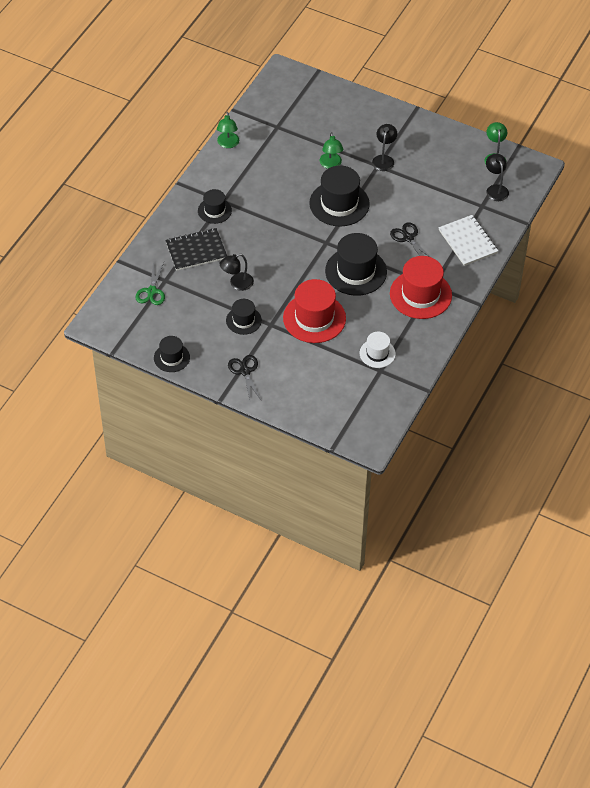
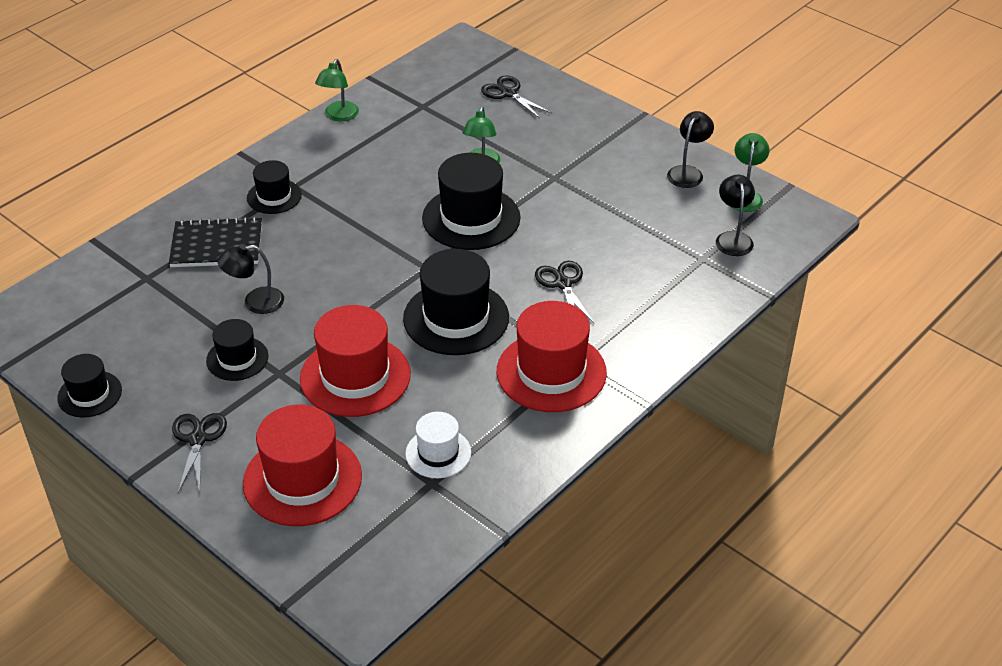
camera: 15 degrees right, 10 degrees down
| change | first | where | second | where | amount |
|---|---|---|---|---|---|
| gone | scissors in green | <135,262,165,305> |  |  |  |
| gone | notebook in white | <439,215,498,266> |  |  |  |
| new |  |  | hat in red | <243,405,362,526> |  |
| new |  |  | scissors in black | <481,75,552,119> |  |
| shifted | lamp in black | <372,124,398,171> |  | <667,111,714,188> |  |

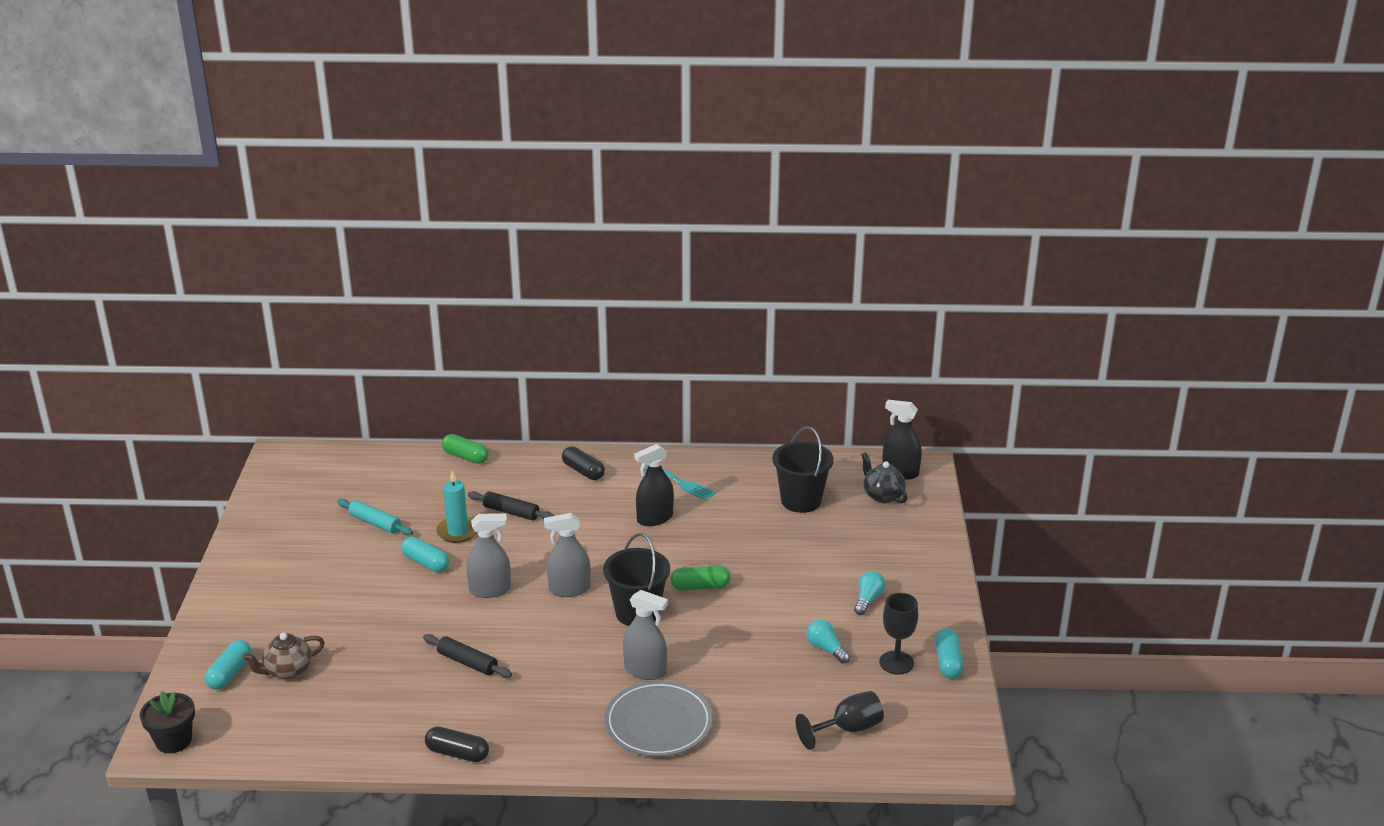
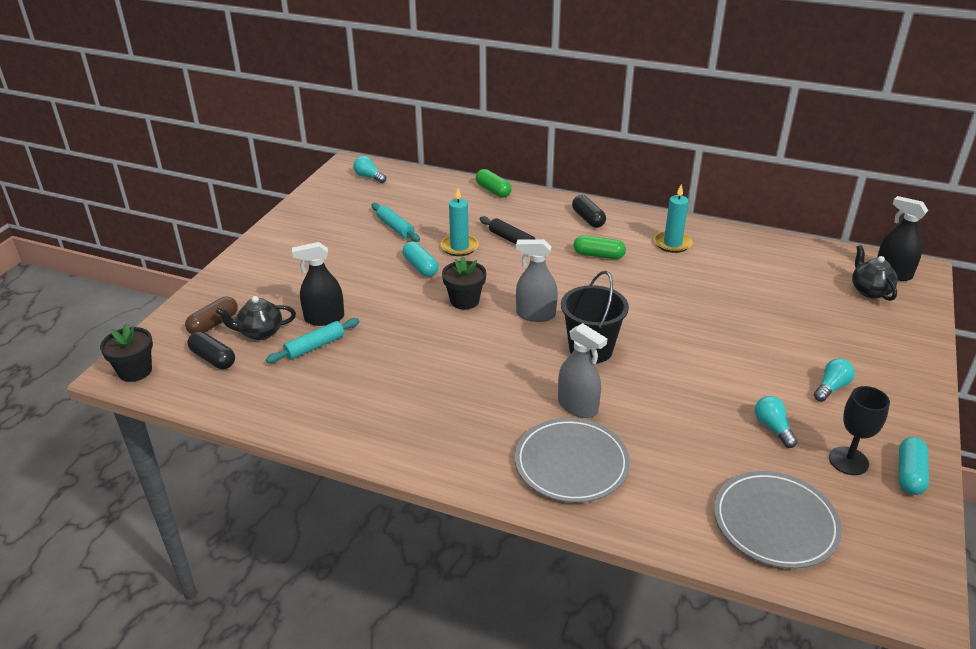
camera: 20 degrees right, 5 degrees up
| change | first | where | second | where | amount |
|---|---|---|---|---|---|
| gone | rolling pin in black | <423,634,512,678> |  |  |  |
| gone | bucket in black | <772,426,834,513> |  |  |  |
| new |  |  | rolling pin in turquoise | <266,318,360,363> |  |
| new |  |  | light bulb in turquoise | <353,156,386,183> |  |
| shifted | capsule in black | <425,726,489,762> |  | <187,331,235,369> |  |
| shifted | spray bottle in black | <634,444,674,526> |  | <292,242,344,326> |  |
| shifted | capsule in green | <671,566,730,591> |  | <574,235,626,259> |  |
| swapped | spray bottle in grey | <467,514,511,598> | flower pot in black | <442,256,486,310> |  |
| swapped | fork in turquoise | <645,464,716,501> | candle in turquoise | <654,184,693,253> |  |
| swapped | goblet in black | <796,691,884,750> | plate in grey | <714,471,842,569> |  |
| repainted | capsule in turquoise | <205,640,251,690> | capsule in brown | <185,297,238,334> |  |
| repainted | teapot in brown | <242,632,325,680> | teapot in black | <216,296,296,340> |  |

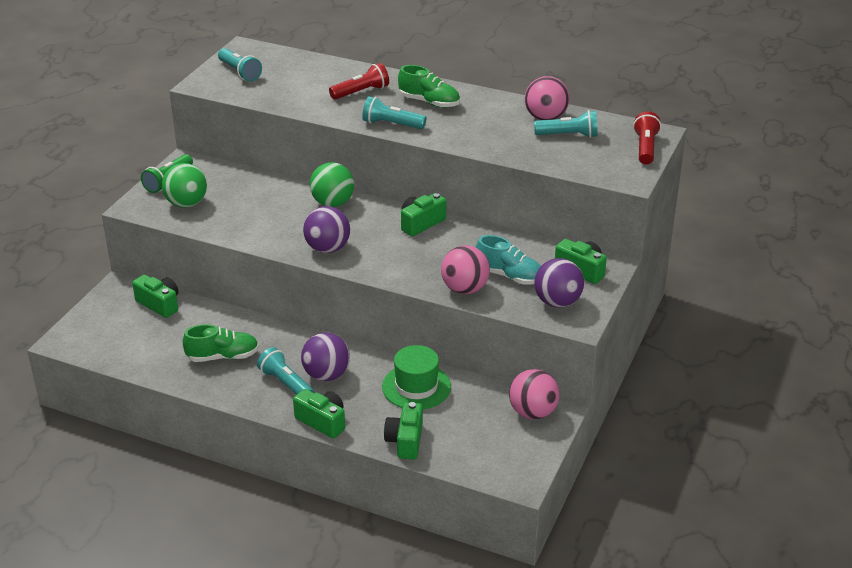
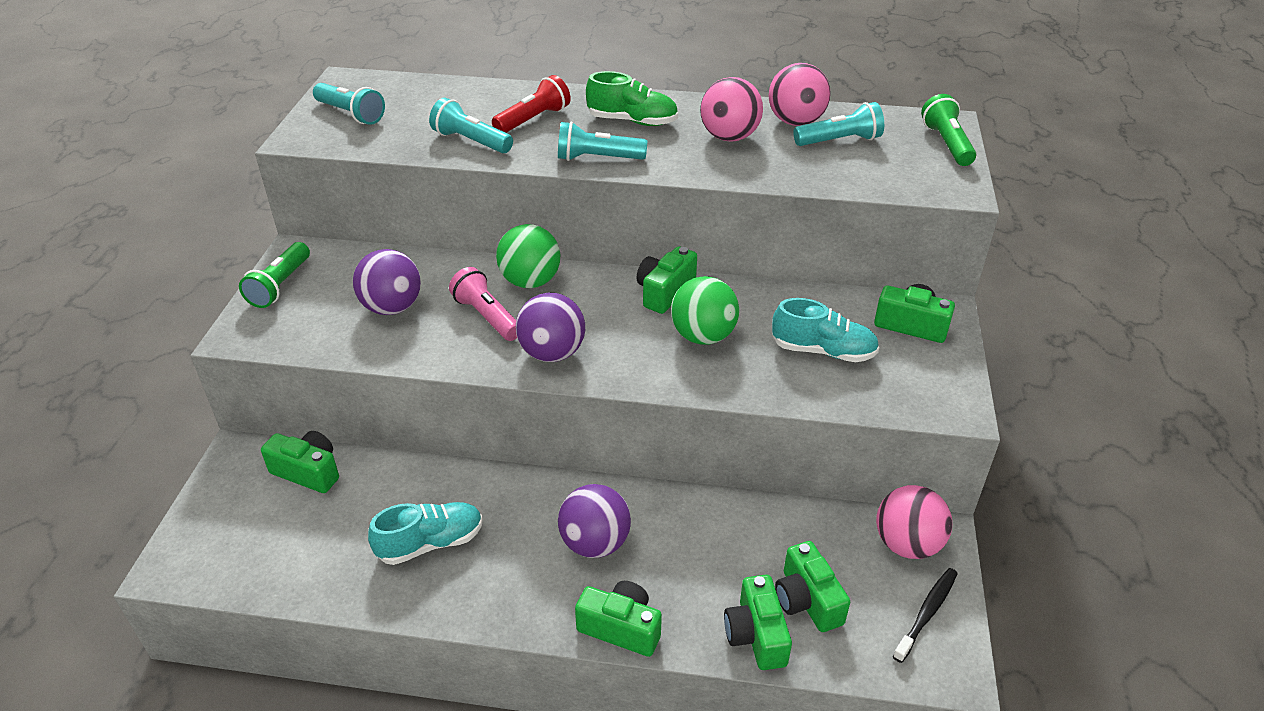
camera: 15 degrees left, 5 degrees up
| change | first | where | second | where | amount |
|---|---|---|---|---|---|
| gone | hat in green | <382,345,451,409> |  |  |  |
| new |  |  | flashlight in pink | <449,267,517,341> |  |
| new |  |  | camera in green | <775,541,850,632> |  |
| new |  |  | toothbrush in black | <893,568,958,663> |  |
| shifted | ball in green | <162,163,207,208> |  | <671,276,739,345> |  |
| shifted | flashlight in turquoise | <257,347,314,395> |  | <429,98,513,153> |  |
| shifted | ball in pink | <441,245,490,294> |  | <700,77,763,142> |  |
| shifted | ball in purple | <534,258,584,308> |  | <353,249,421,315> |  |
| repainted | shoe in green | <182,324,259,362> | shoe in turquoise | <368,502,483,565> |  |
| repainted | flashlight in red | <633,111,661,165> | flashlight in green | <921,94,976,166> |  |

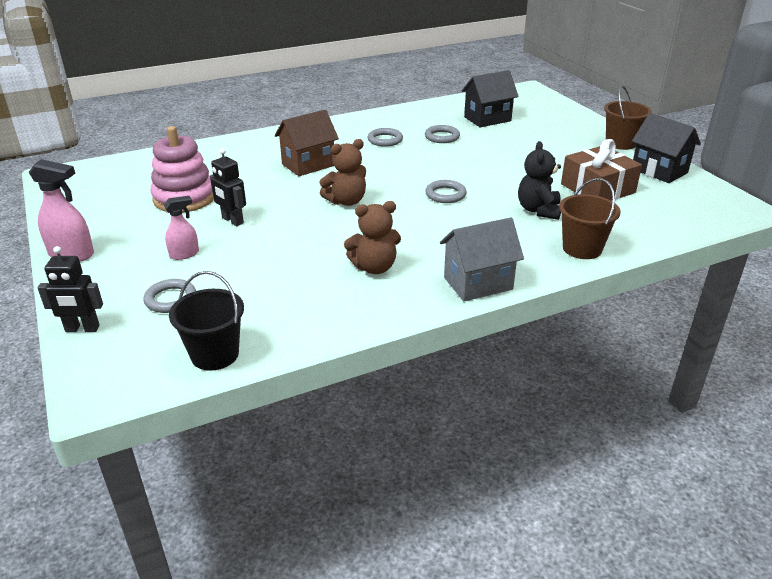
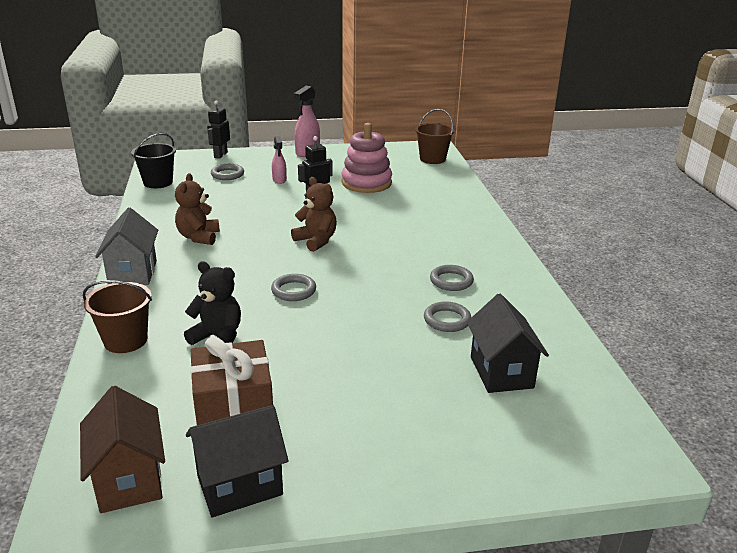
camera: 105 degrees right, 5 degrees down
| change | first | where | second | where | amount |
|---|---|---|---|---|---|
| shifted | house in brown | <275,110,339,176> |  | <80,386,165,513> |  |
| shifted | bucket in brown | <604,85,652,150> |  | <415,109,455,164> |  |
| rotated | teddy bear in brown | <319,139,366,206> |  | <291,177,337,252> | 150 degrees clockwise |

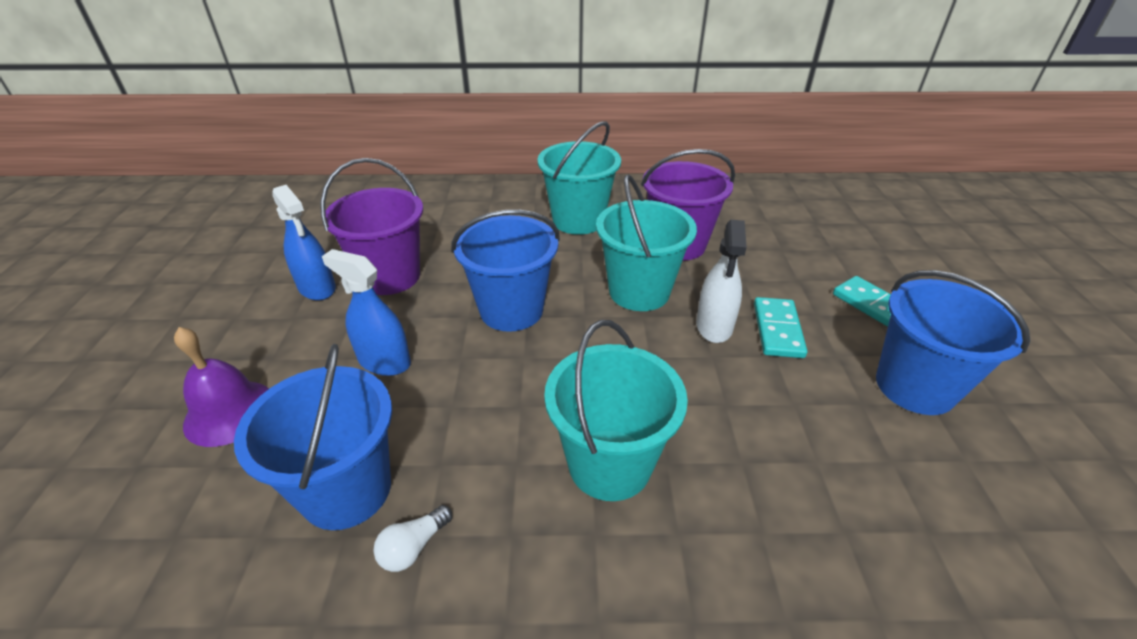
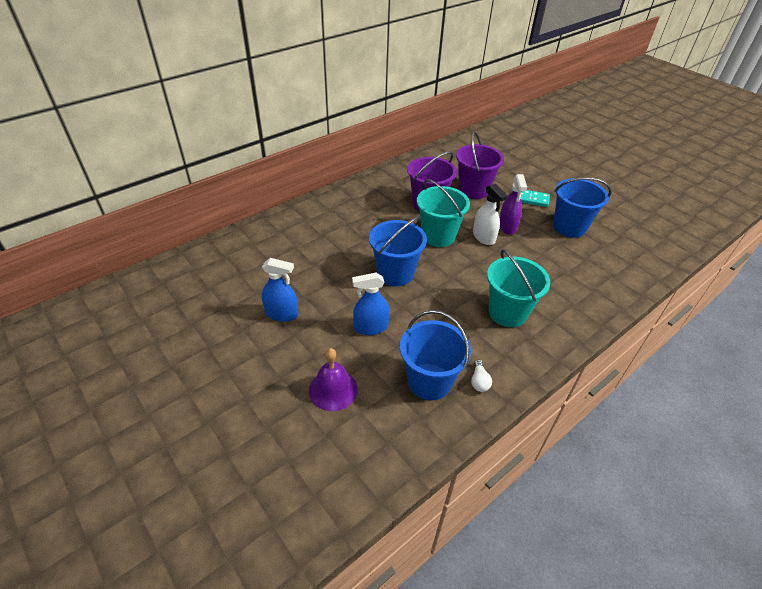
camera: 40 degrees left, 5 degrees up
| change | first | where | second | where | amount |
|---|---|---|---|---|---|
| gone | bucket in turquoise | <537,121,621,235> |  |  |  |
| shifted | bucket in purple | <320,158,423,295> |  | <456,131,504,199> |  |
| swapped | domino in turquoise | <754,297,807,358> | spray bottle in purple | <499,174,527,235> |  |

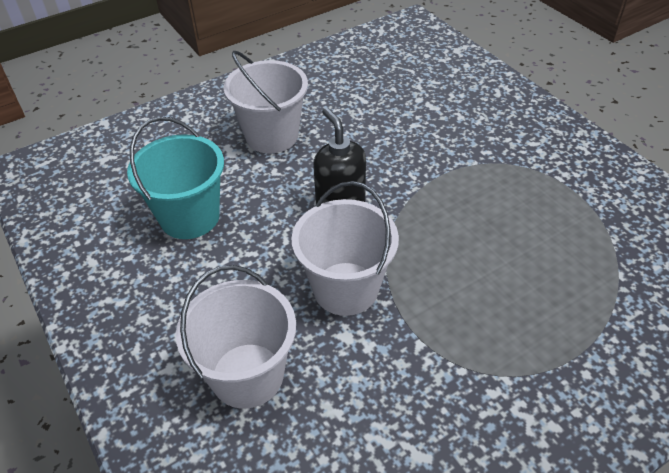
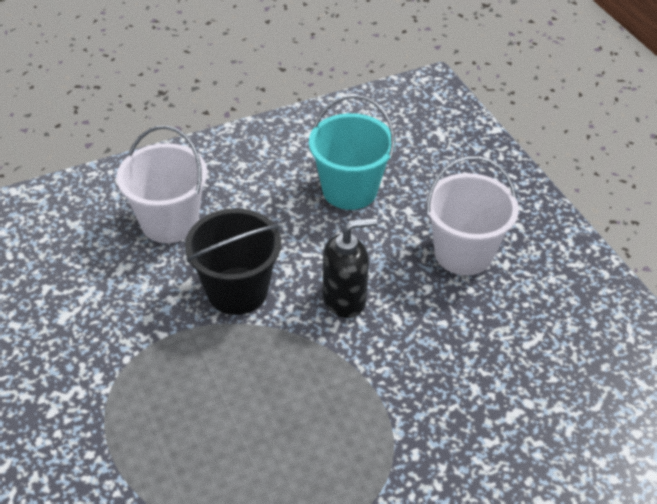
camera: 95 degrees right, 0 degrees up
| change | first | where | second | where | amount |
|---|---|---|---|---|---|
| repainted | bucket in white | <291,181,399,316> | bucket in black | <185,208,281,315> |  |

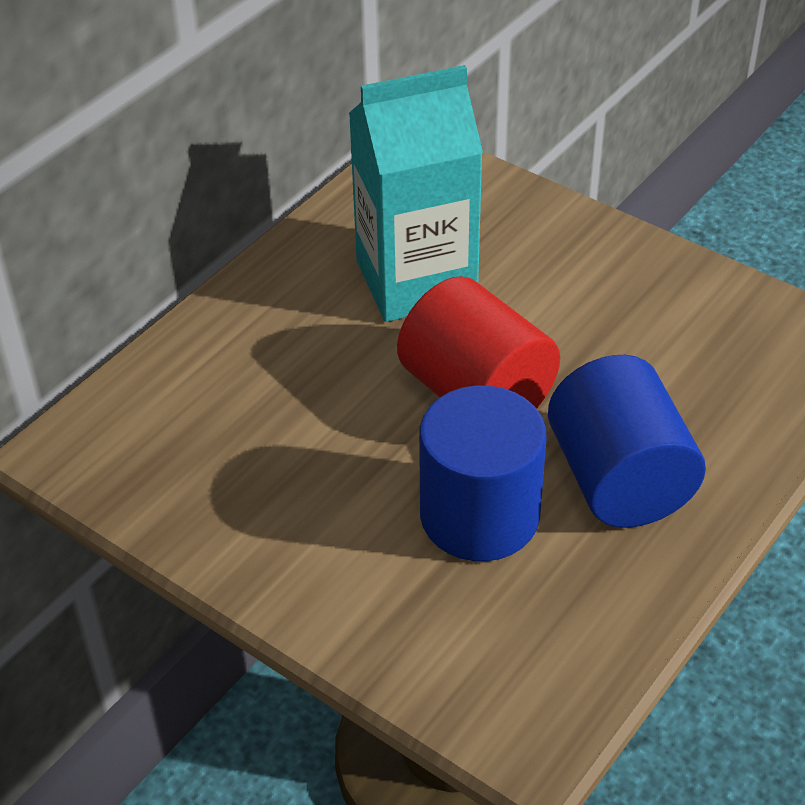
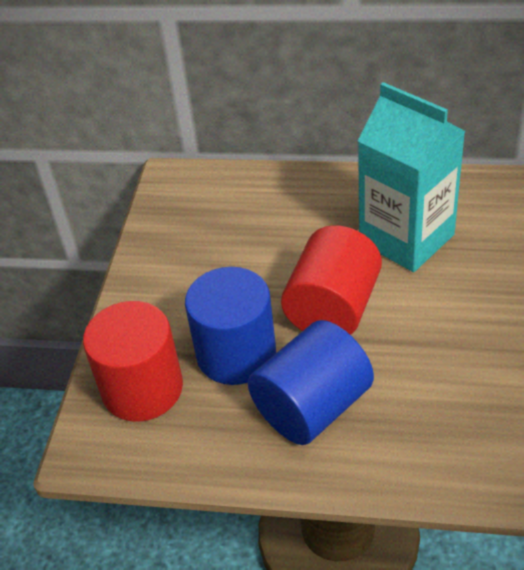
camera: 65 degrees right, 0 degrees up
| change | first | where | second | where | amount |
|---|---|---|---|---|---|
| new |  |  | cylinder in red | <83,301,183,422> |  |

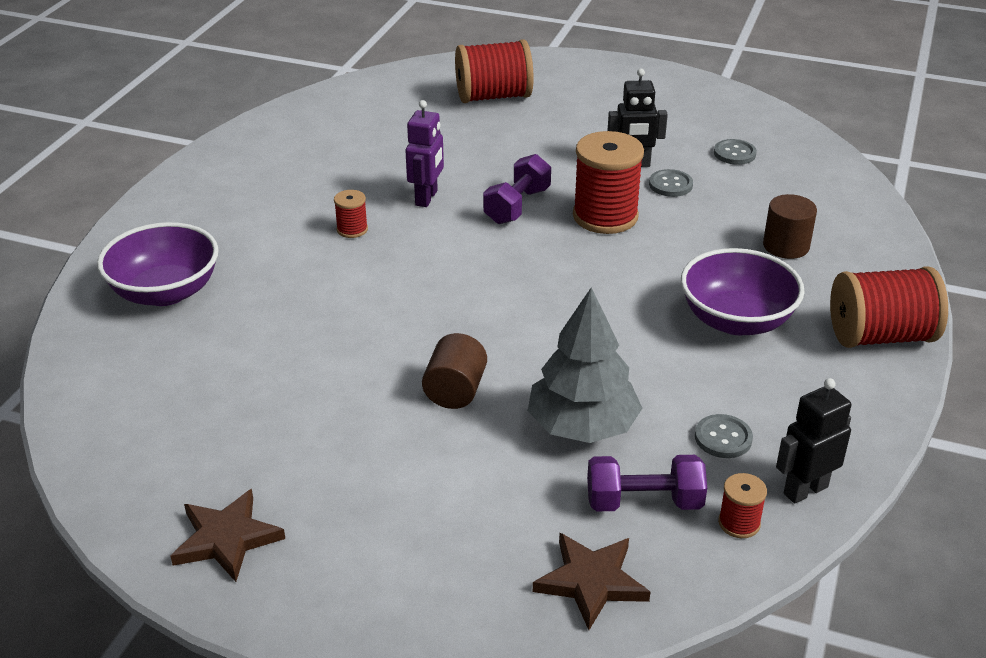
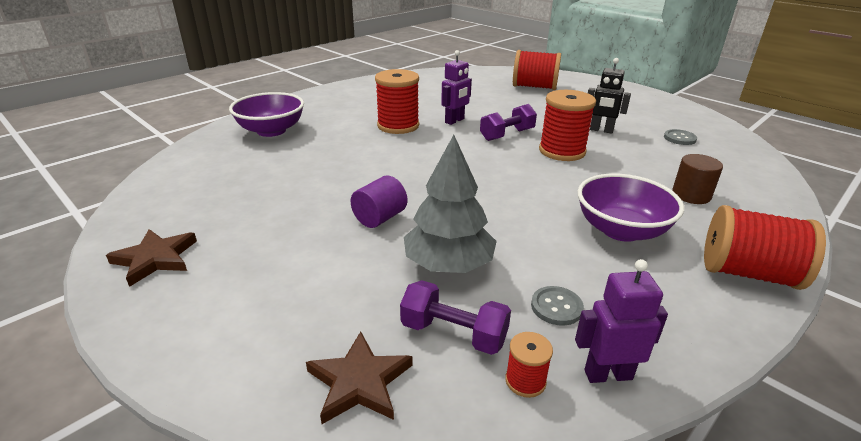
camera: 25 degrees right, 5 degrees down
| change | first | where | second | where | amount |
|---|---|---|---|---|---|
| gone | button in grey | <649,169,693,197> |  |  |  |
| repainted | cylinder in brown | <422,333,487,409> | cylinder in purple | <351,175,407,228> |  |
| repainted | robot in black | <776,378,851,504> | robot in purple | <575,259,668,383> |  |
| scaled | spool in red | <334,190,368,238> |  | <375,69,419,134> | x2.13 |

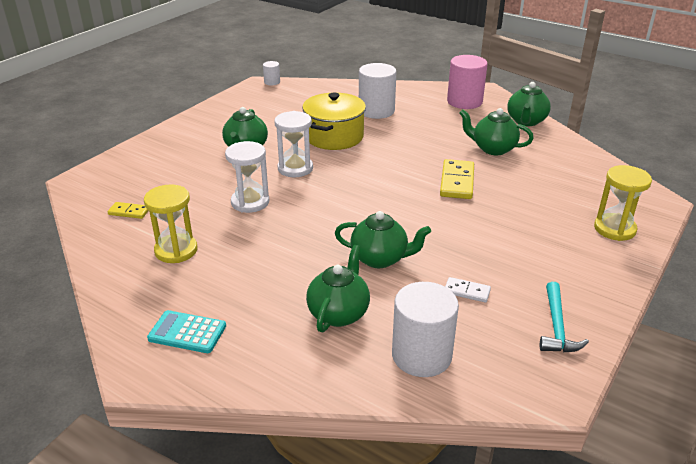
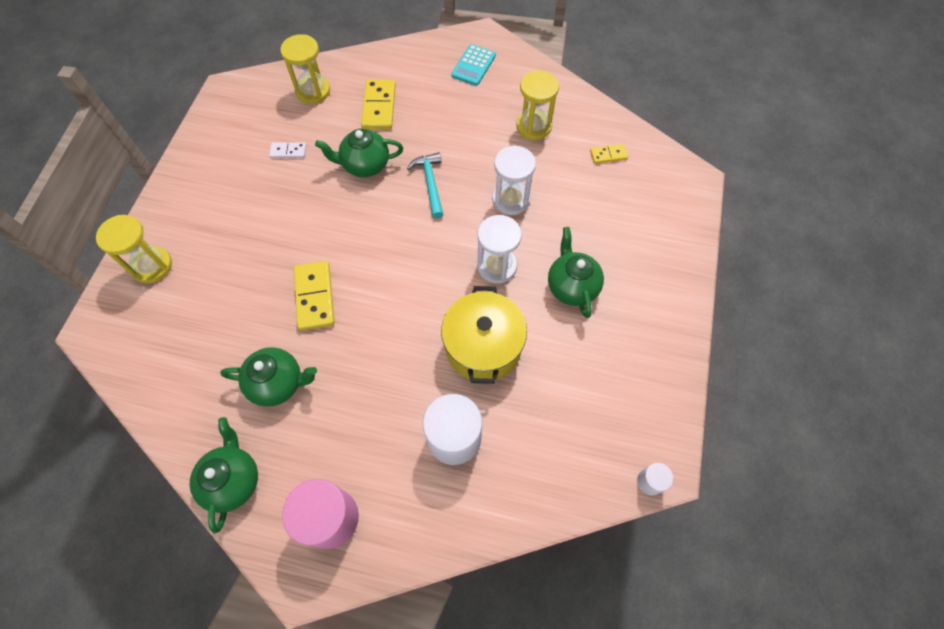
camera: 160 degrees right, 30 degrees up
| change | first | where | second | where | amount |
|---|---|---|---|---|---|
| shifted | hammer in turquoise | <540,282,589,352> |  | <407,152,443,219> |  |
| swapped | teapot in green | <306,245,370,332> | domino in yellow | <361,79,396,129> |  |
| swapped | cylinder in white | <392,282,459,377> | hourglass in yellow | <280,34,330,104> |  |
| rotated | calculator in turquoise | <147,310,226,353> |  | <451,44,496,86> | 120 degrees clockwise |

